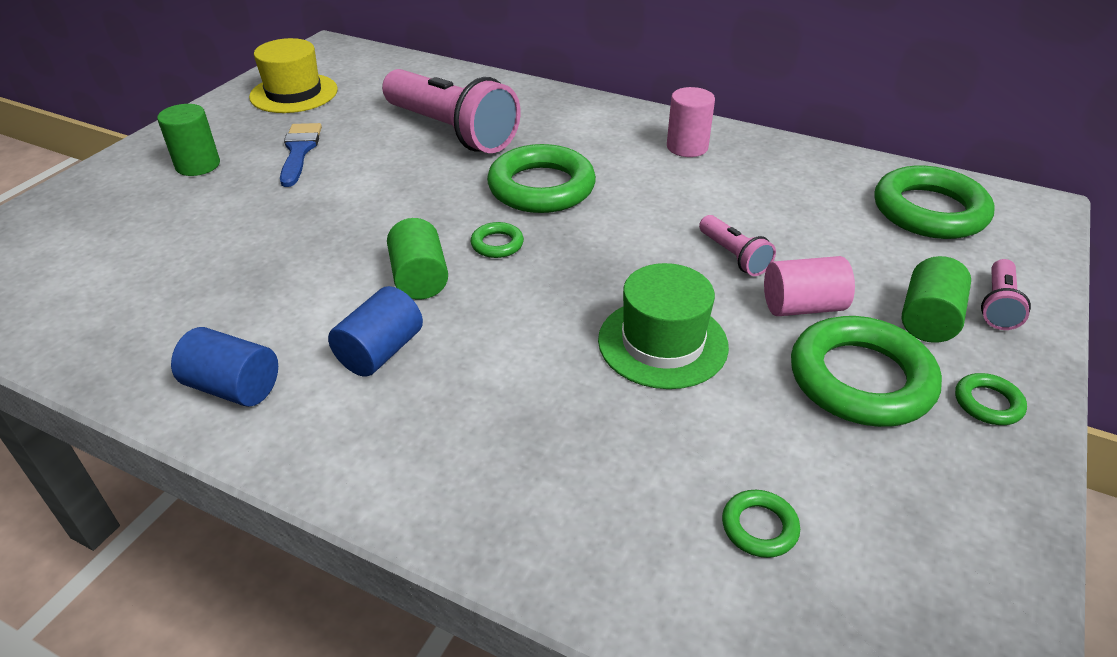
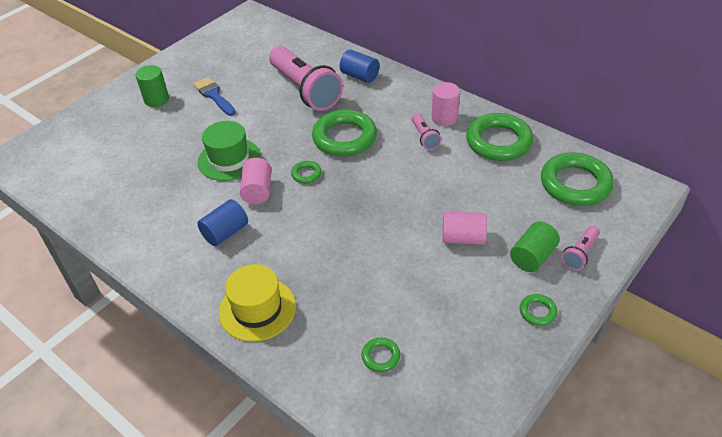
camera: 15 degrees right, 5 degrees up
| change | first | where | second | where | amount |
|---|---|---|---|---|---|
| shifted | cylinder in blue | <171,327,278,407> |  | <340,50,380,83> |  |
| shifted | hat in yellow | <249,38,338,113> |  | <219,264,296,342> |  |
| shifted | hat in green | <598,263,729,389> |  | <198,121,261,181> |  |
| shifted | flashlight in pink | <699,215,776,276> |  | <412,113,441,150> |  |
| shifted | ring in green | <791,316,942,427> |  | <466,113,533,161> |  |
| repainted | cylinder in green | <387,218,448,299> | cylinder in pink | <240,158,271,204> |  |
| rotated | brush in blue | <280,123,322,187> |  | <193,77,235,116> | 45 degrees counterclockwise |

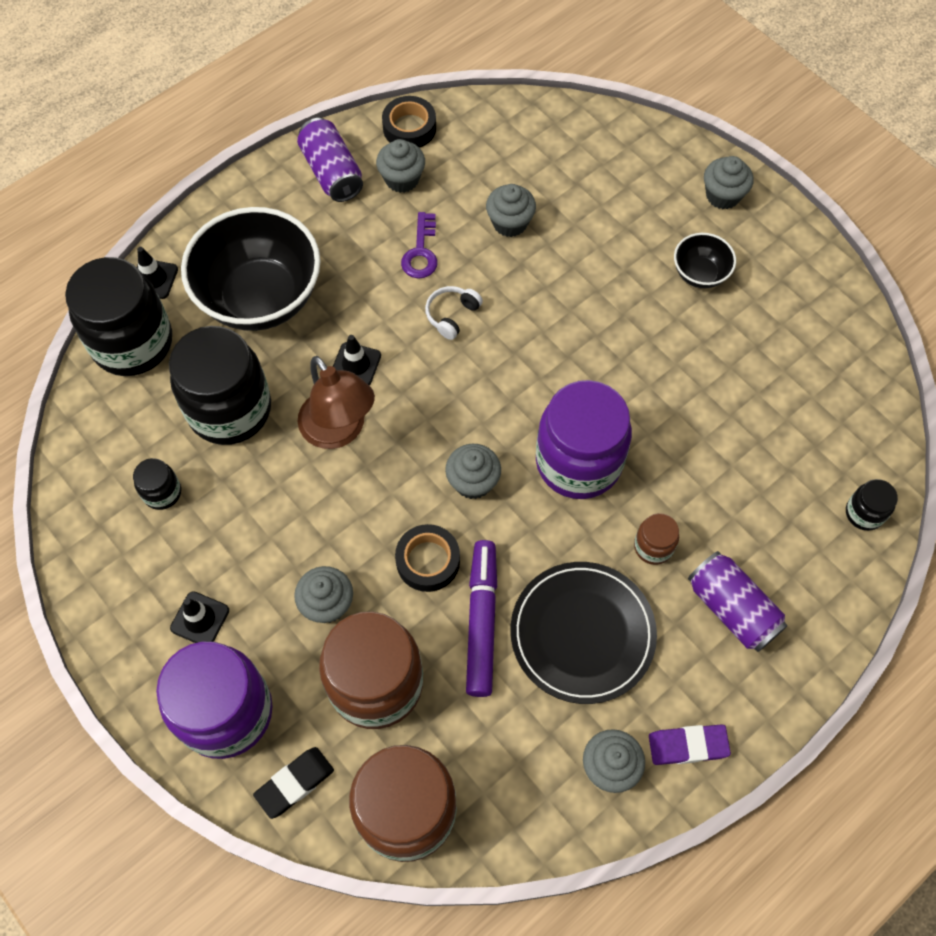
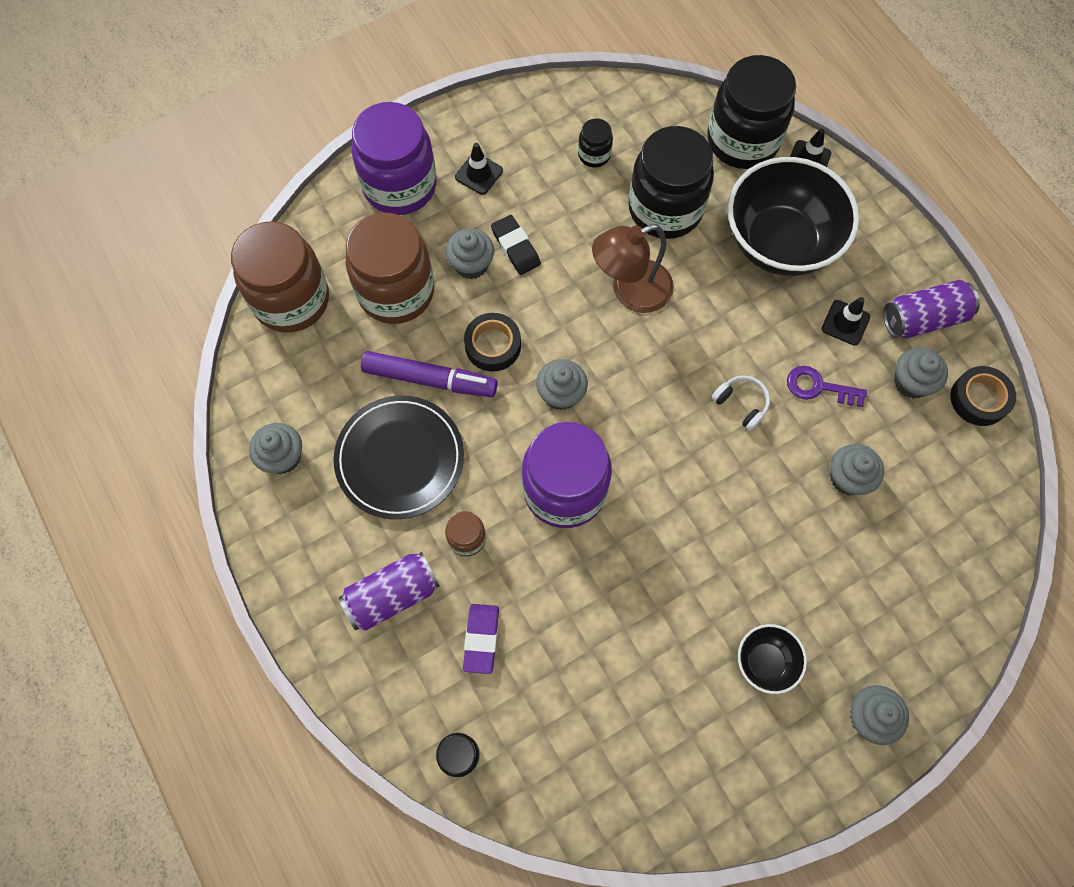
camera: 100 degrees right, 5 degrees up
| change | first | where | second | where | amount |
|---|---|---|---|---|---|
| shifted | eraser in black | <253,747,334,819> |  | <491,215,541,275> |  |
| shifted | traffic cone in black | <333,335,381,385> |  | <822,297,870,346> |  |
| shifted | eraser in purple | <649,725,731,765> |  | <463,604,499,674> |  |

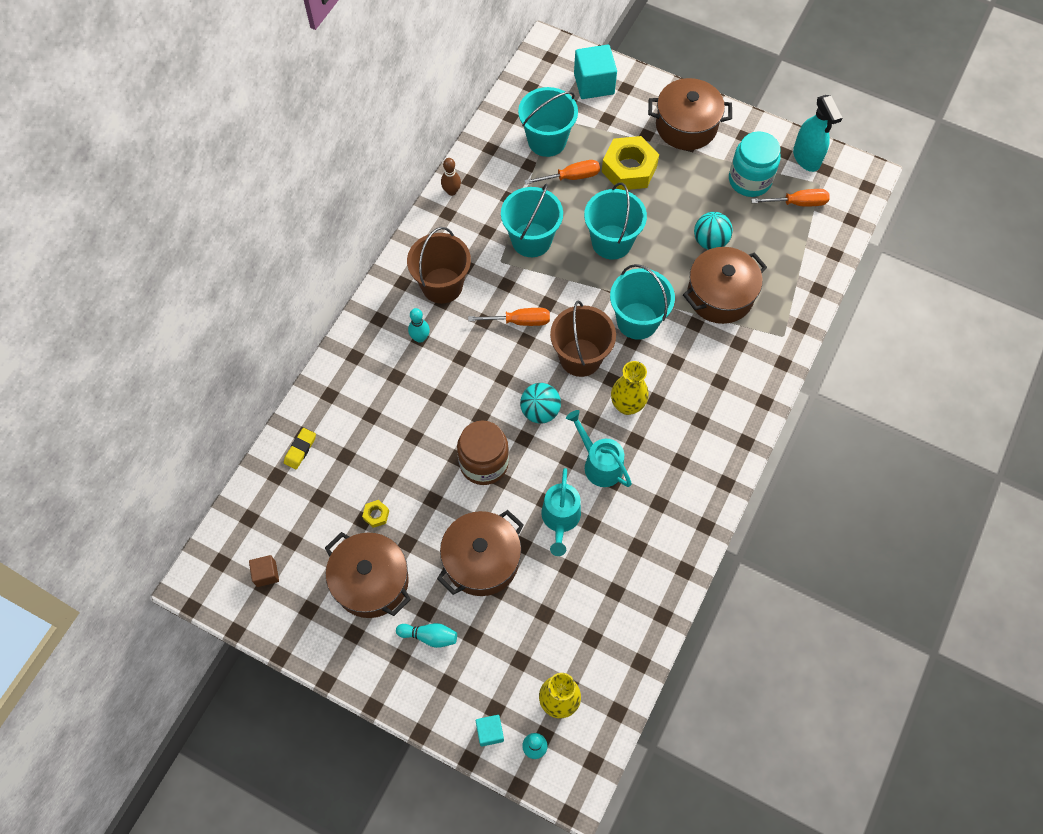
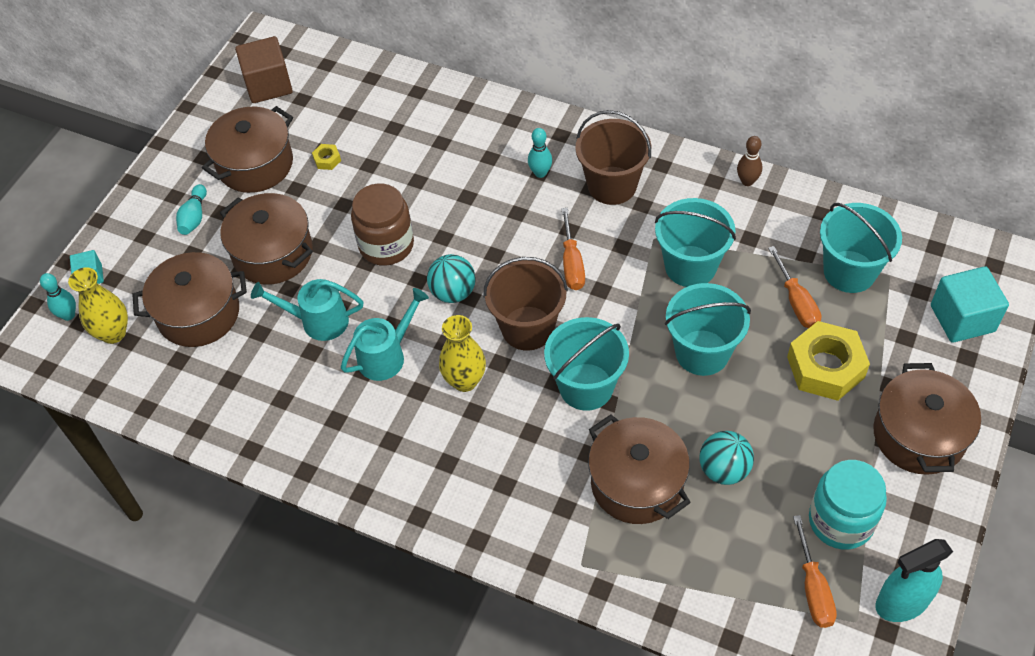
camera: 90 degrees right, 10 degrees down
| change | first | where | second | where | amount |
|---|---|---|---|---|---|
| gone | eraser in yellow | <284,428,316,469> |  |  |  |
| new |  |  | pot in brown | <132,252,247,347> |  |
| scaled | cube in brown | <249,555,279,587> |  | <235,36,293,103> | x1.88 |

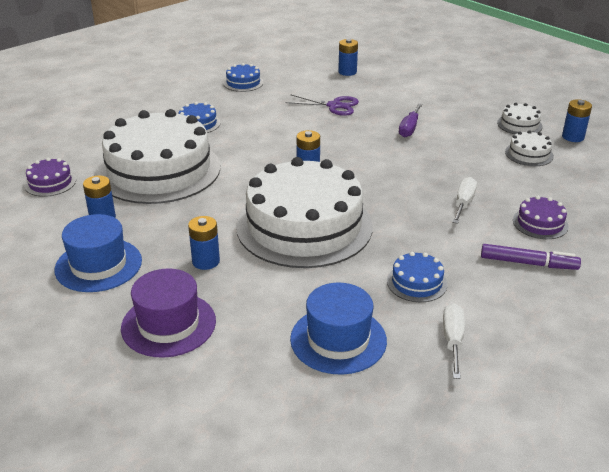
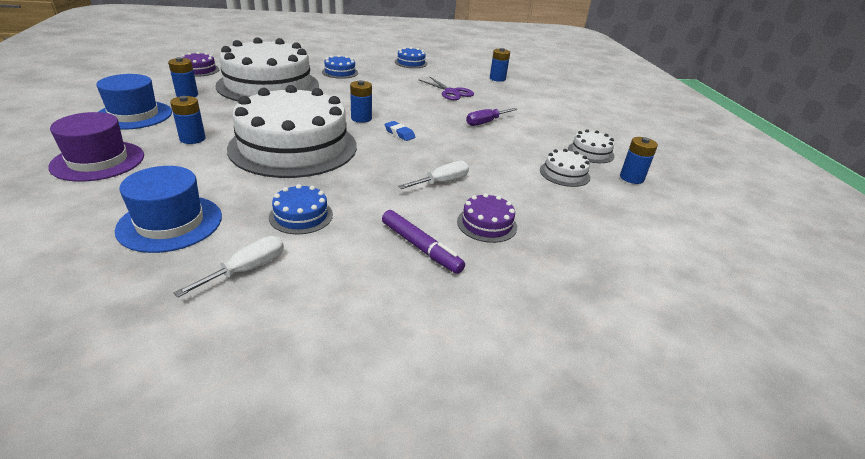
camera: 30 degrees right, 0 degrees up
| change | first | where | second | where | amount |
|---|---|---|---|---|---|
| new |  |  | eraser in blue | <384,121,415,141> |  |

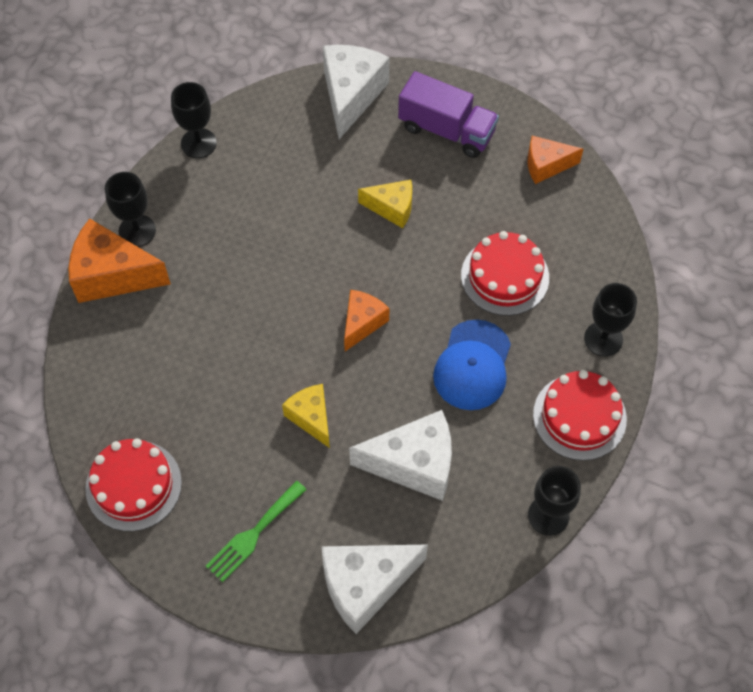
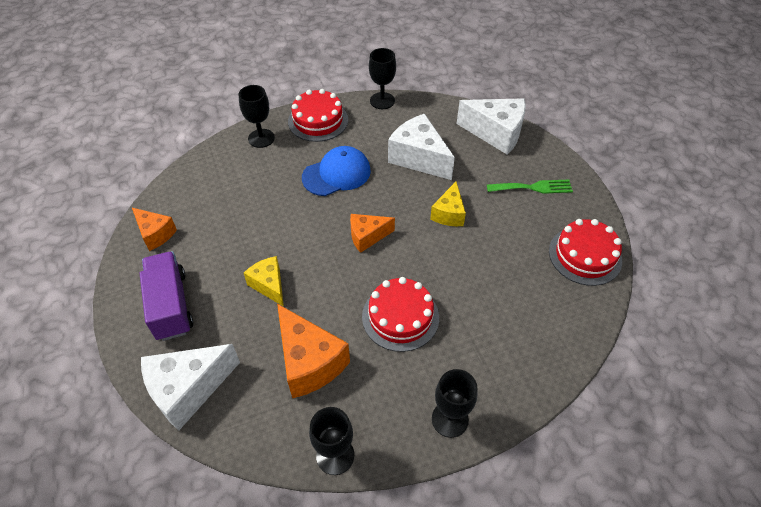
camera: 135 degrees left, 10 degrees down
| change | first | where | second | where | amount |
|---|---|---|---|---|---|
| shifted | cheese in orange | <68,218,171,303> |  | <277,304,350,398> |  |
| shifted | cake in red | <461,231,549,316> |  | <362,277,439,352> |  |

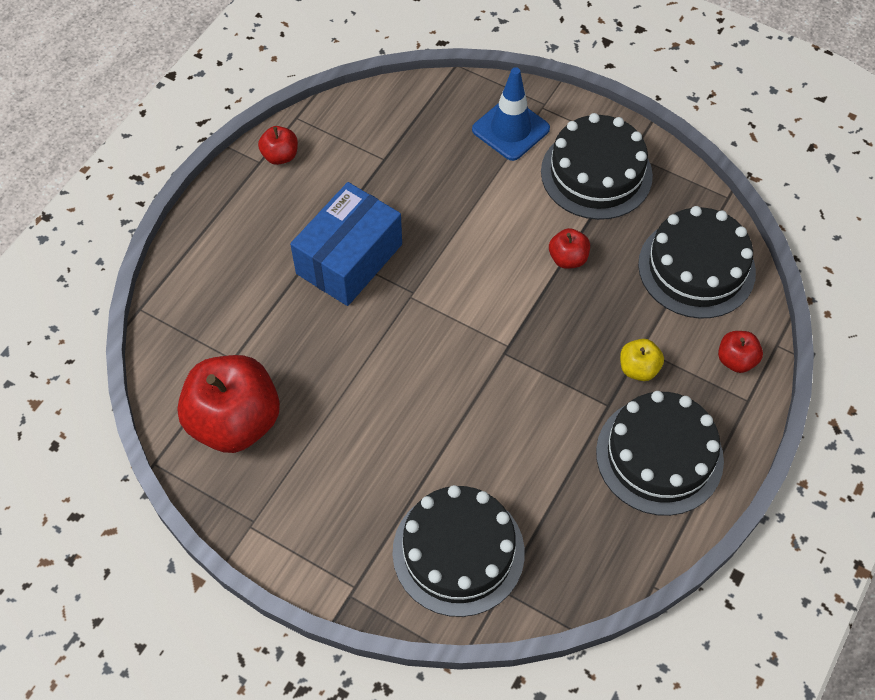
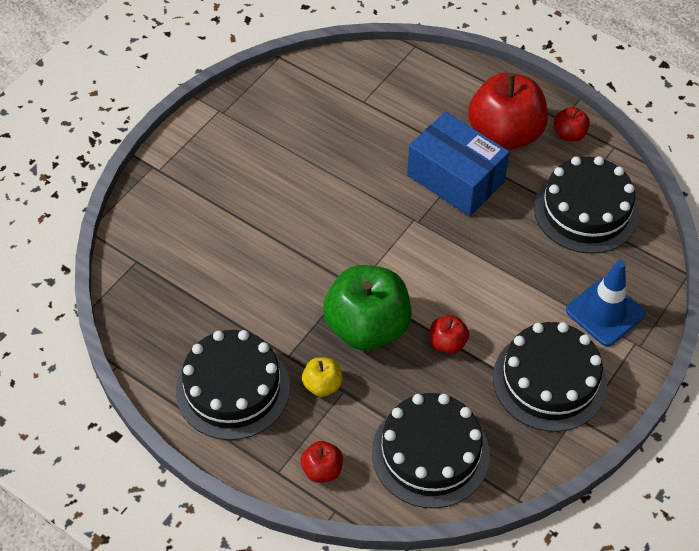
camera: 95 degrees right, 5 degrees down
| change | first | where | second | where | amount |
|---|---|---|---|---|---|
| new |  |  | apple in green | <323,265,412,351> |  |
| shifted | apple in red | <177,355,280,453> |  | <468,73,548,150> |  |
| shifted | cake in black | <393,485,525,617> |  | <534,156,639,254> |  |

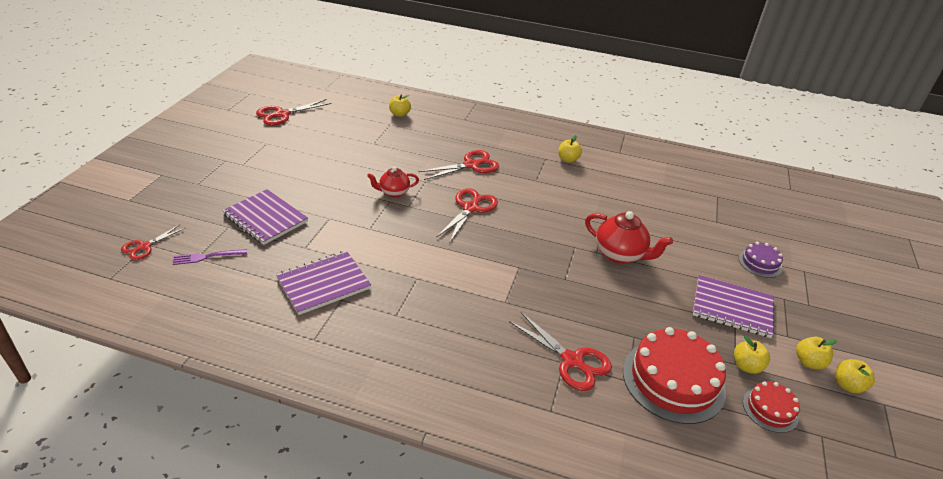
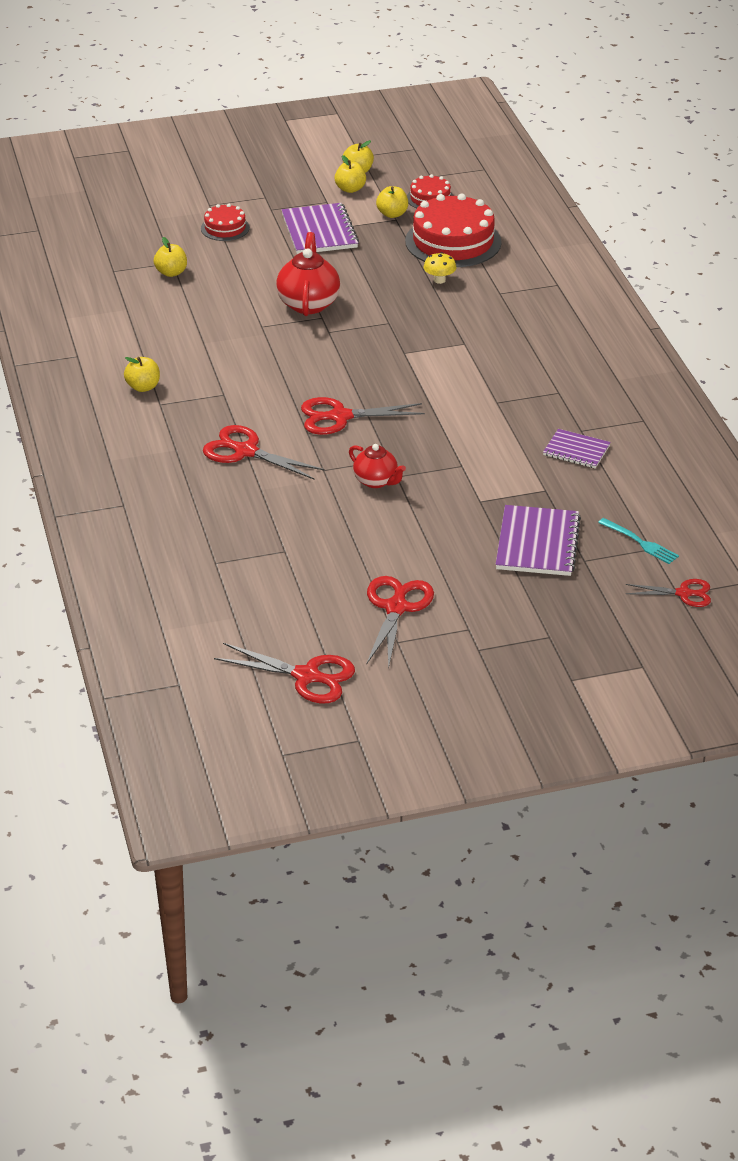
camera: 120 degrees left, 0 degrees up
| change | first | where | second | where | amount |
|---|---|---|---|---|---|
| new |  |  | mushroom in yellow | <423,252,457,284> |  |
| shifted | apple in yellow | <389,95,411,117> |  | <154,237,187,277> |  |
| shifted | scissors in red | <509,312,612,391> |  | <366,576,434,669> |  |
| repainted | fork in purple | <173,249,247,265> | fork in turquoise | <598,518,679,564> |  |
| repainted | cake in purple | <739,242,783,278> | cake in red | <201,204,250,241> |  |
| scaled | notebook in purple | <276,251,371,315> |  | <543,429,611,468> | x0.61 |

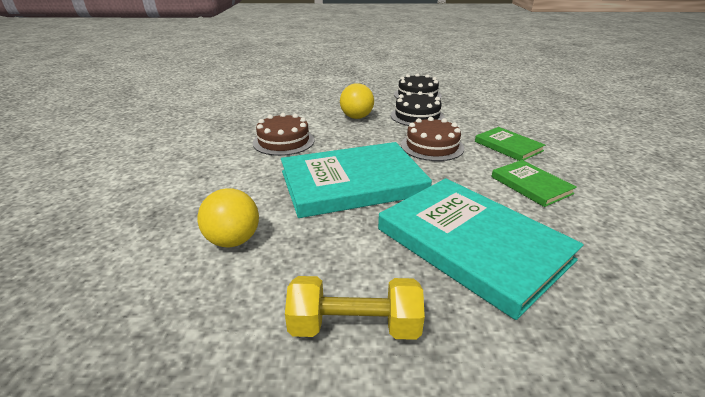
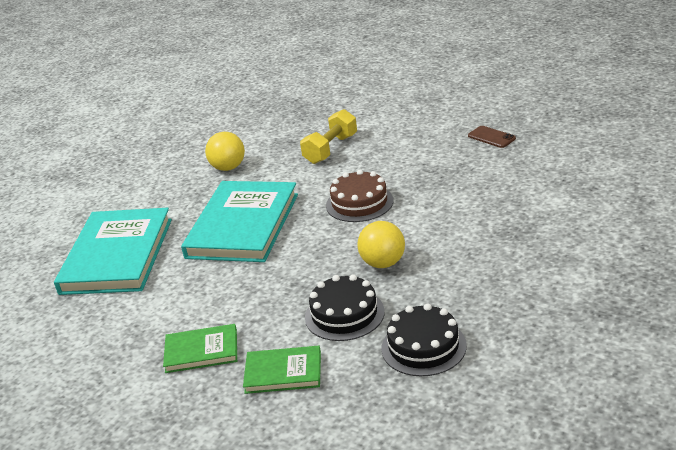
camera: 125 degrees right, 0 degrees up
| change | first | where | second | where | amount |
|---|---|---|---|---|---|
| gone | cake in brown | <401,117,464,161> |  |  |  |
| new |  |  | phone in brown | <468,126,516,148> |  |
| shifted | dumbbell in yellow | <285,276,425,340> |  | <300,109,357,164> |  |
| shifted | book in green | <491,160,577,207> |  | <243,346,321,394> |  |
| rotated | book in turquoise | <378,178,584,320> |  | <54,208,172,295> | 75 degrees counterclockwise |

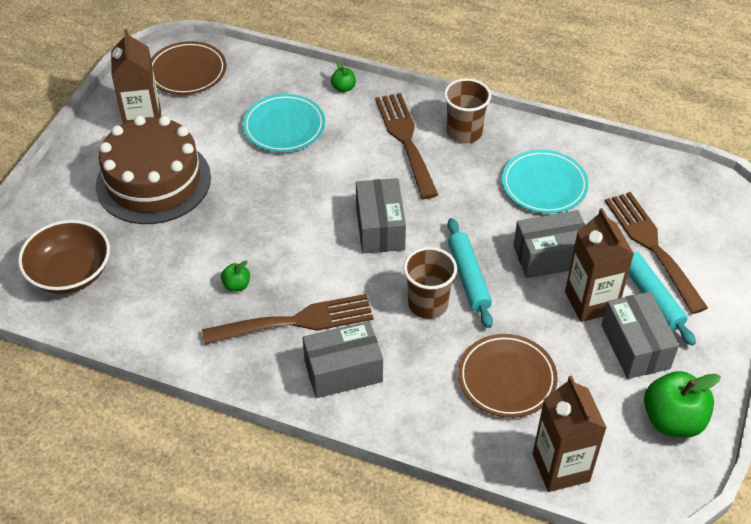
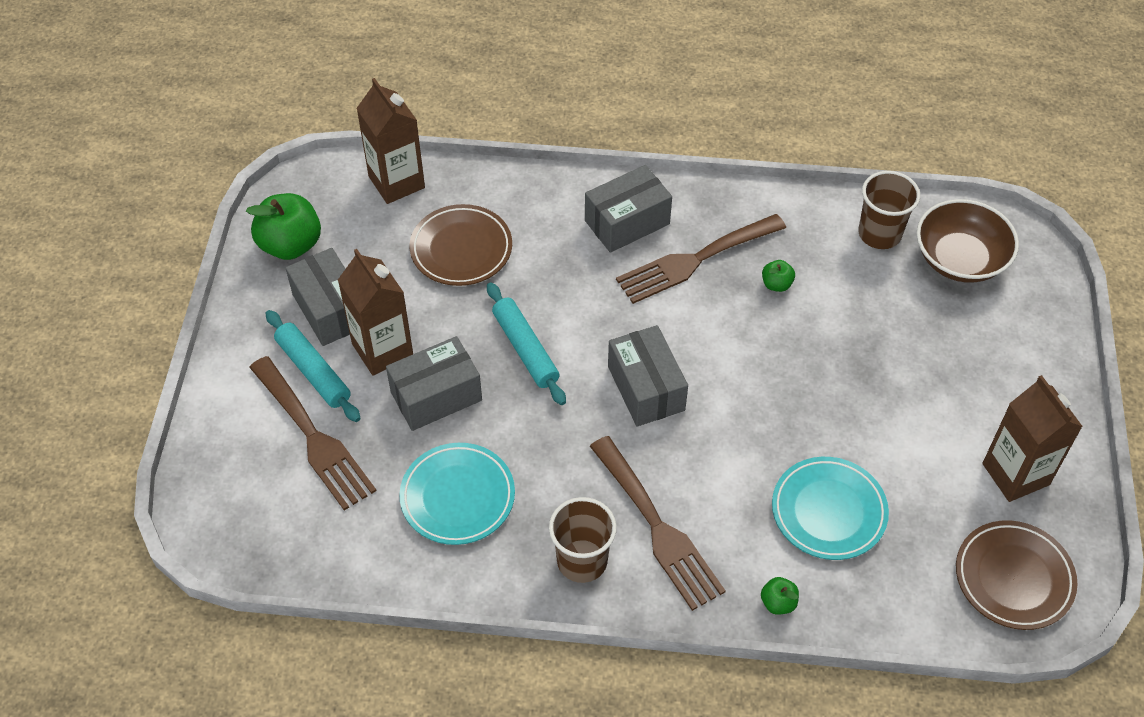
camera: 165 degrees right, 5 degrees up
| change | first | where | second | where | amount |
|---|---|---|---|---|---|
| gone | cake in brown | <96,115,211,224> |  |  |  |
| shifted | cup in brown | <403,247,457,319> |  | <858,171,920,249> |  |

